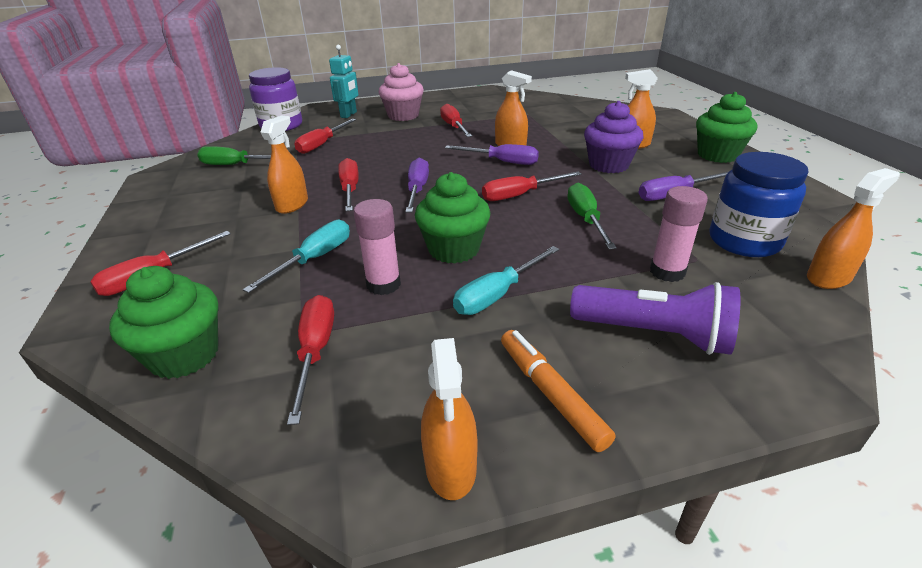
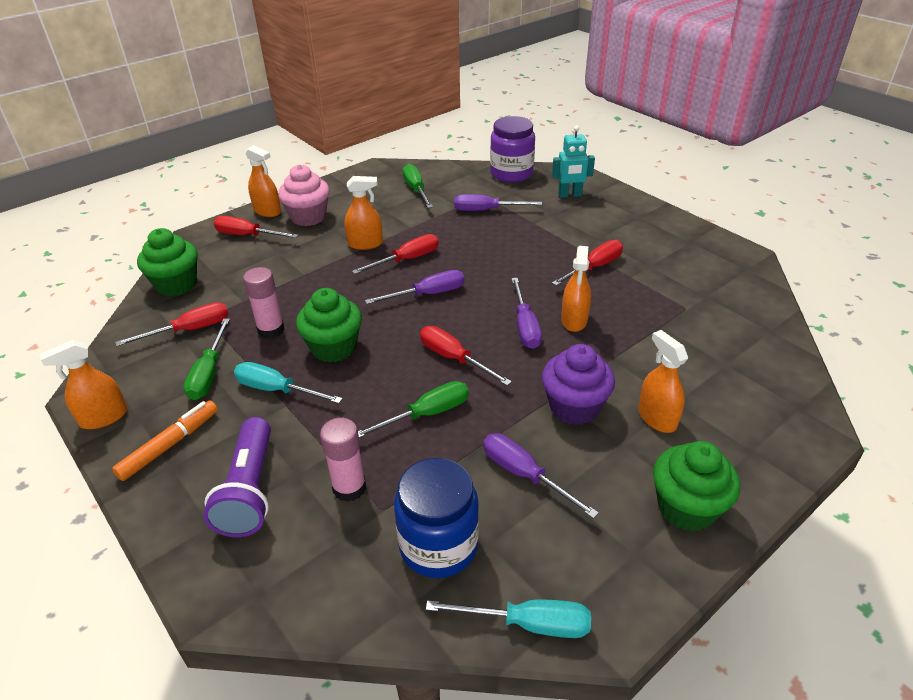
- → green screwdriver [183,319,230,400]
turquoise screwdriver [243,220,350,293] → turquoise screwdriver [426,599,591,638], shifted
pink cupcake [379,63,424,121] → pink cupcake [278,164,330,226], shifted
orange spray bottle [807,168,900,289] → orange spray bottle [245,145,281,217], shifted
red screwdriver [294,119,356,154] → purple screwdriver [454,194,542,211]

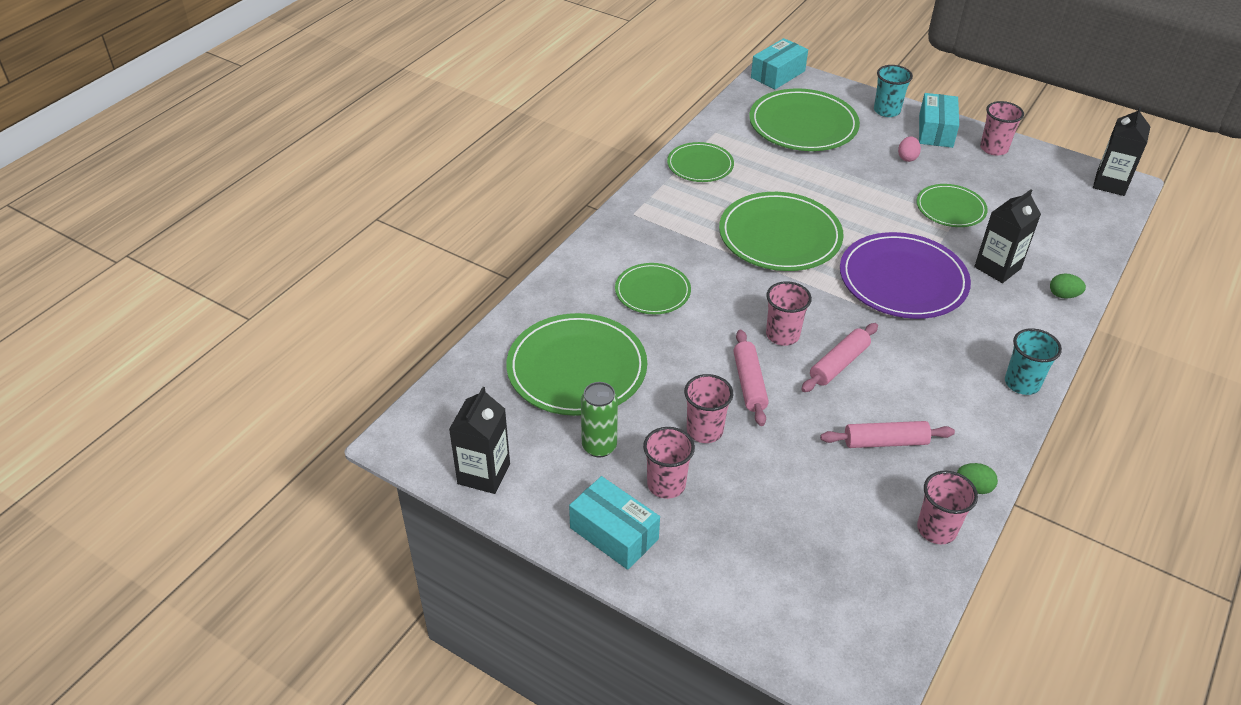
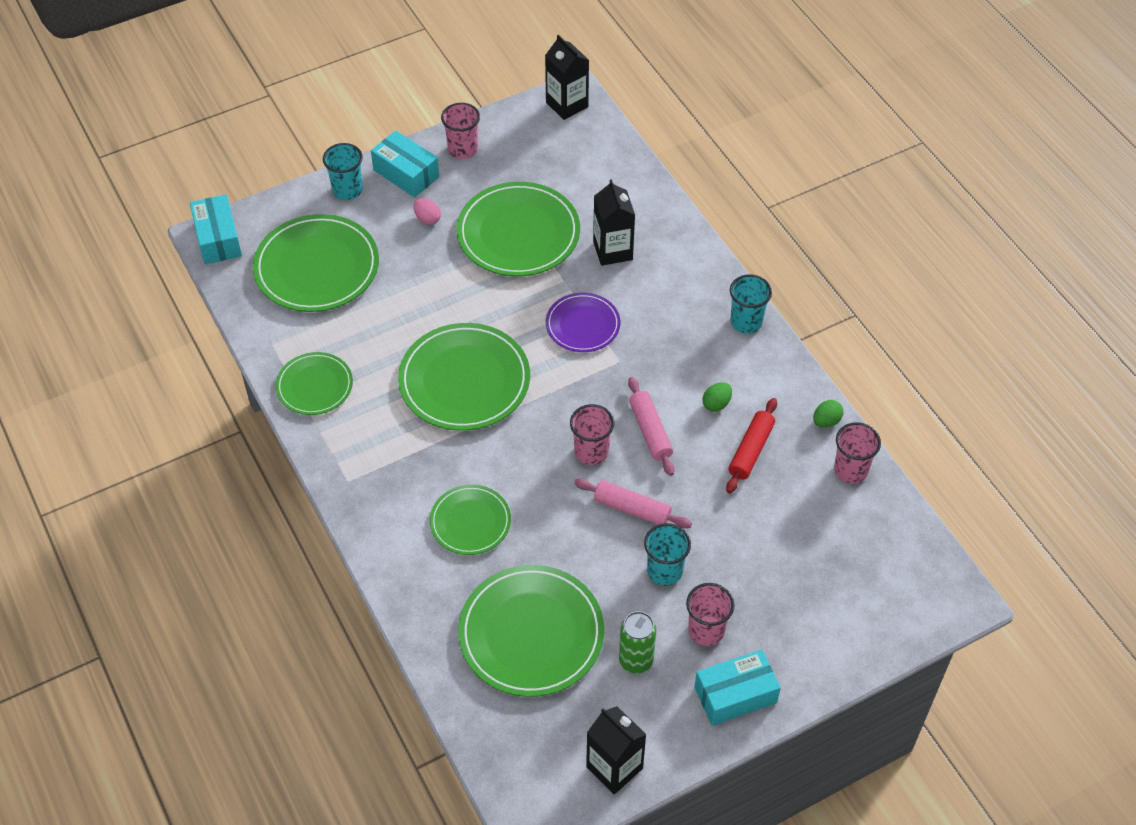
green egg [1050,273,1086,299] → green egg [703,382,732,412], shifted
pink cup [684,374,733,443] → turquoise cup [644,523,691,586]
pink rolling pin [820,421,955,448] → red rolling pin [726,398,777,494]
purple plate [840,232,971,319] → purple plate [546,293,620,352], x0.58
green plate [916,184,988,227] → green plate [456,182,580,276], x1.72

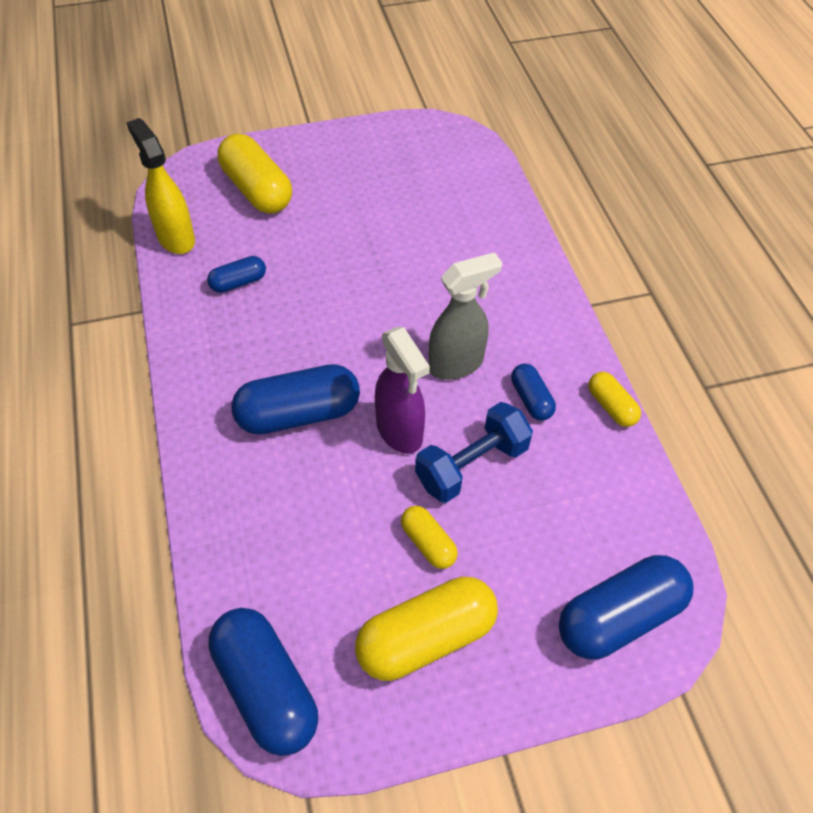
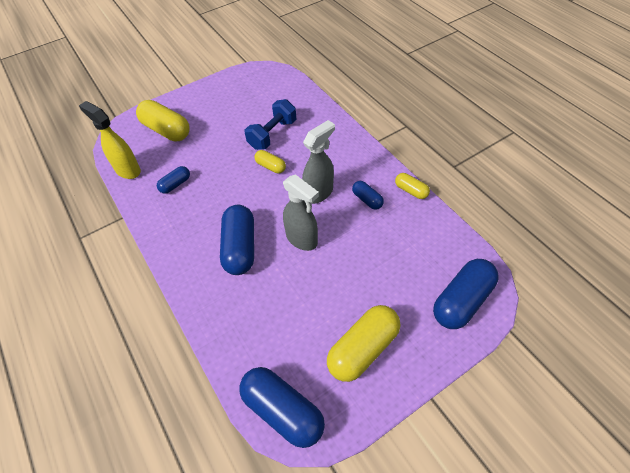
yellow capsule [401,506,458,569] → yellow capsule [254,150,286,173], shifted
blue dumbbell [415,402,533,503] → blue dumbbell [245,99,296,150], shifted
purple spray bottle [375,327,430,454] → grey spray bottle [283,174,319,251]
blue capsule [231,364,360,435] → blue capsule [220,205,254,275], 60 degrees counterclockwise

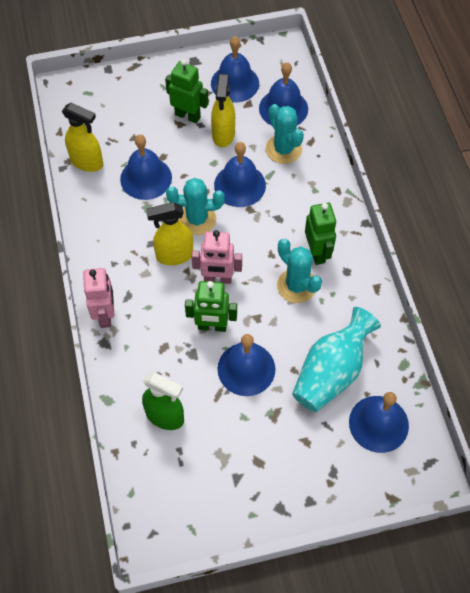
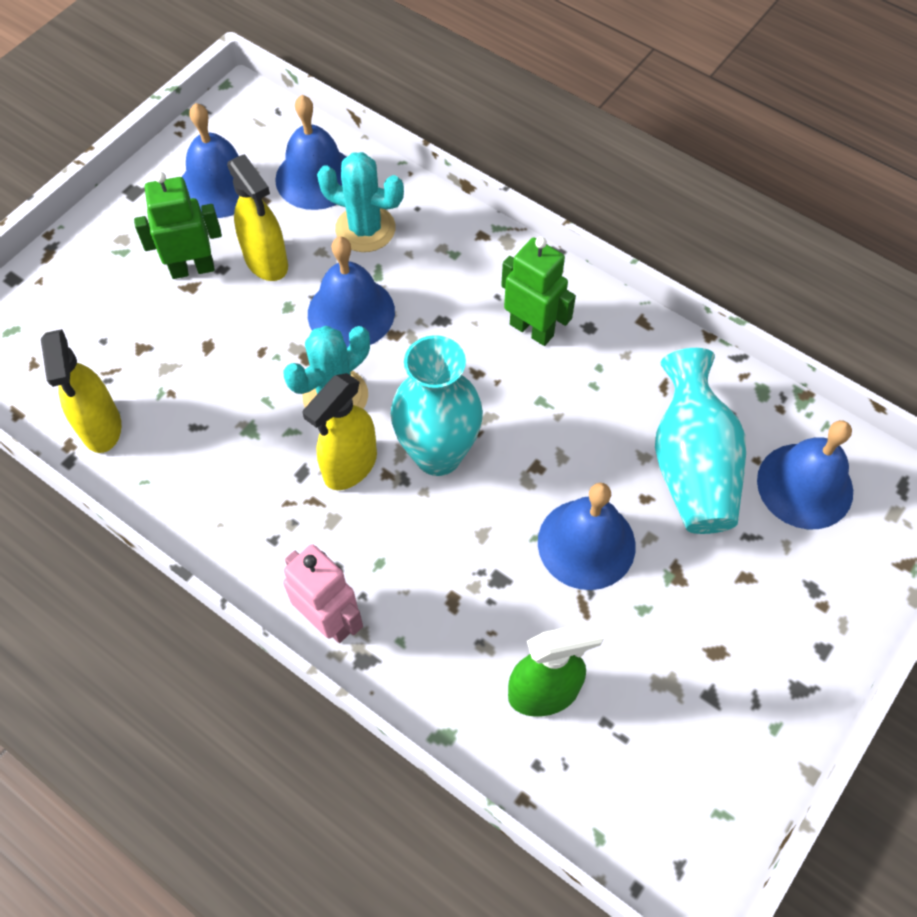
blue bell [120,135,172,200] → -
green robot [185,281,237,332] → -
turquoise cactus [277,239,322,303] → -
pink robot [191,230,242,284] → turquoise vase [391,335,483,476]
yellow spray bottle [62,103,103,172] → yellow spray bottle [41,329,121,453], 90 degrees clockwise

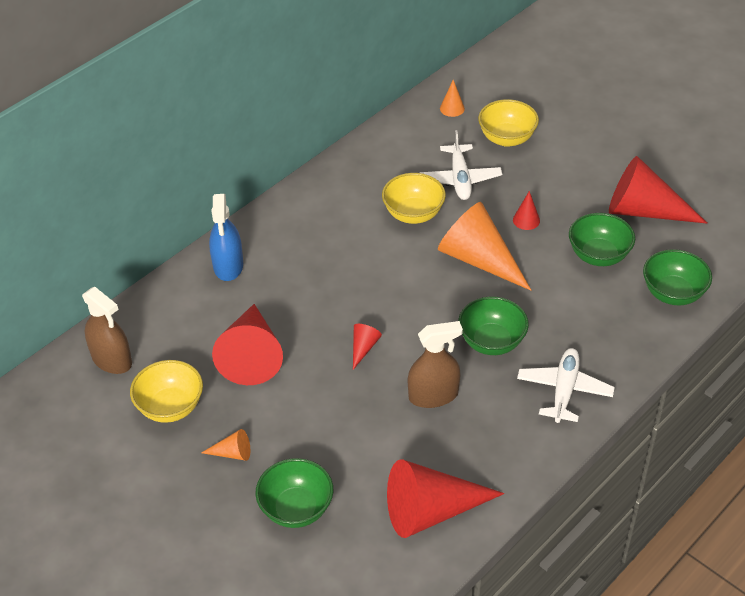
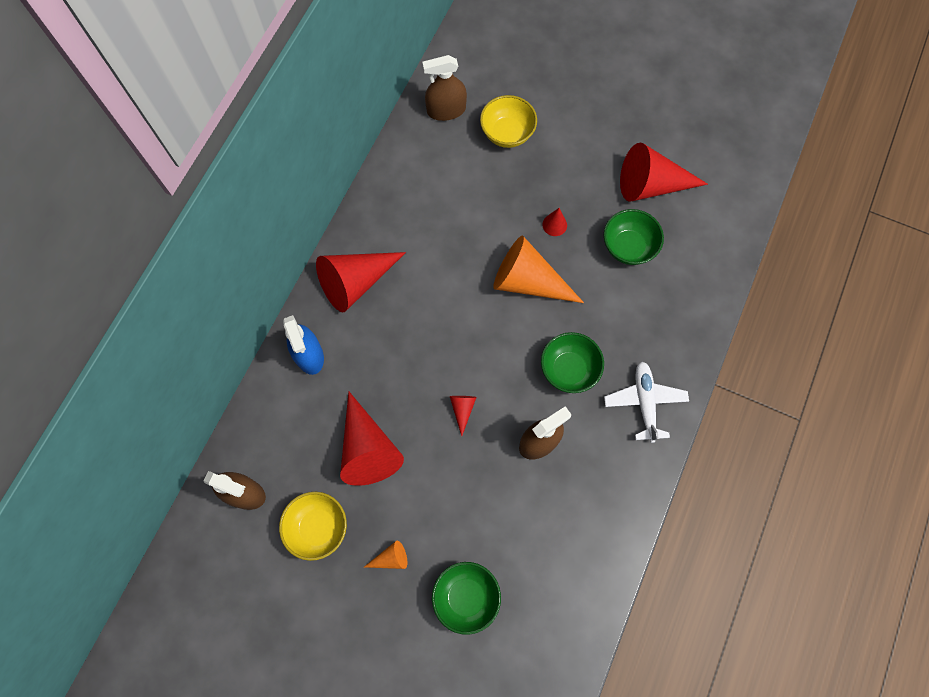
yellow bowl [382,173,446,224] → -
white plane [419,130,502,200] → -
green bowl [643,249,712,306] → -
red cone [387,459,504,538] → red cone [316,252,406,312], shifted
orange cone [440,80,465,117] → brown spray bottle [422,55,467,121]

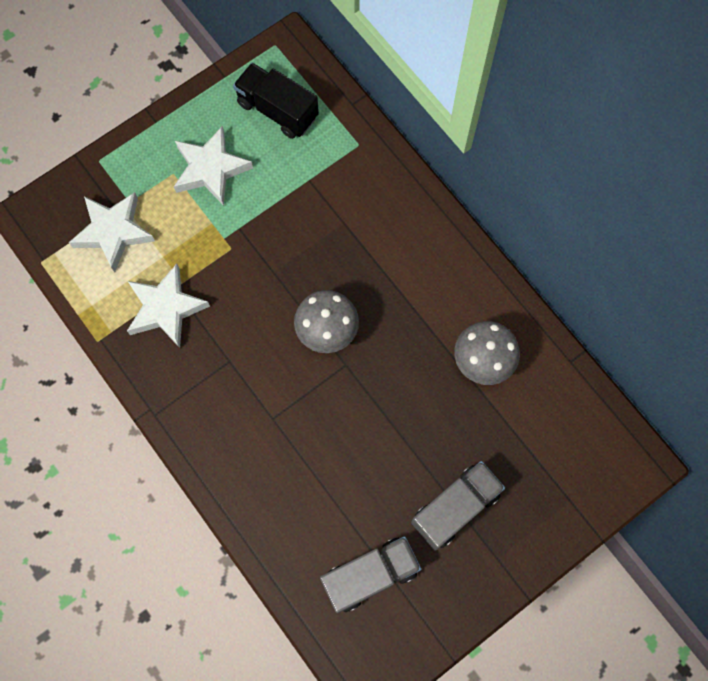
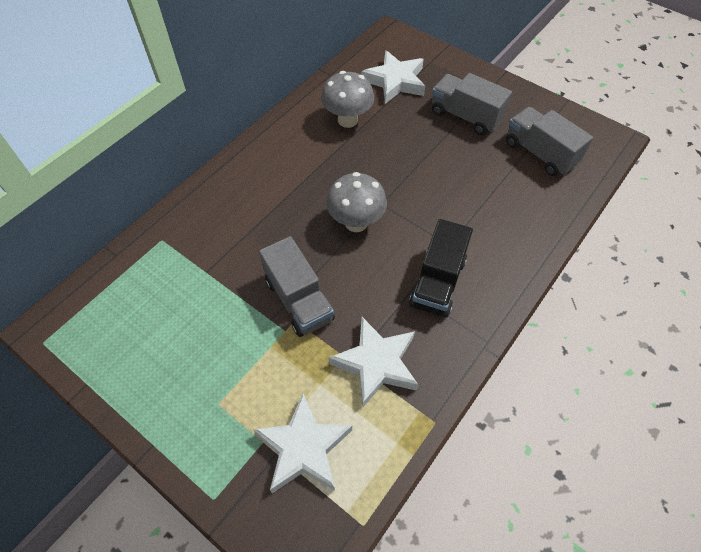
- → grey truck [259,236,335,337]
white star [174,126,253,206] → white star [362,50,425,104], shifted
black truck [233,63,319,139] → black truck [409,219,473,318], shifted

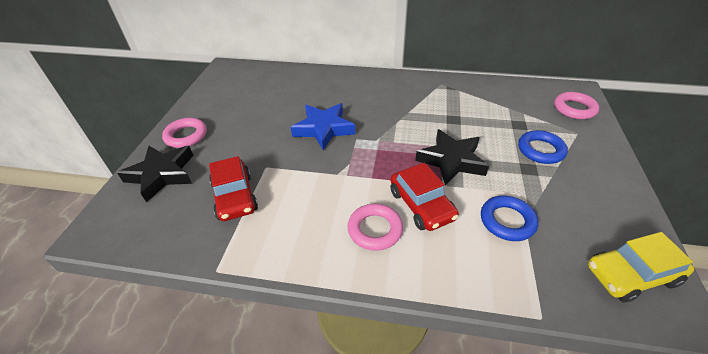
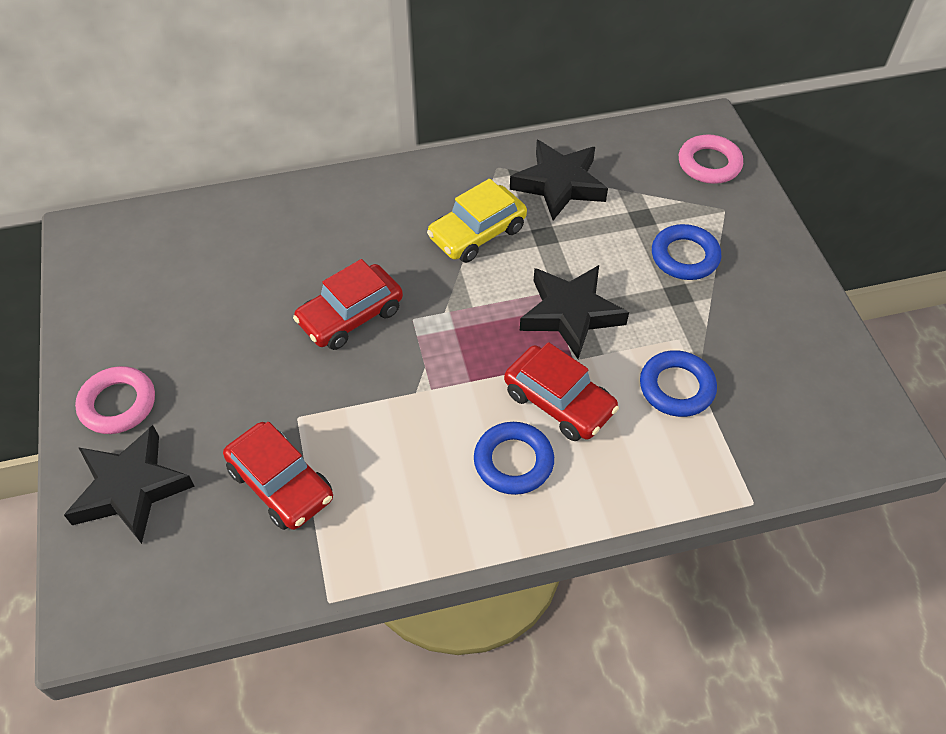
- → black star [510,140,608,220]
yellow car [588,232,694,303] → yellow car [427,179,527,263], shifted
blue star [290,103,355,150] → red car [293,259,403,350]
pink ring [347,204,403,251] → blue ring [474,422,554,495]

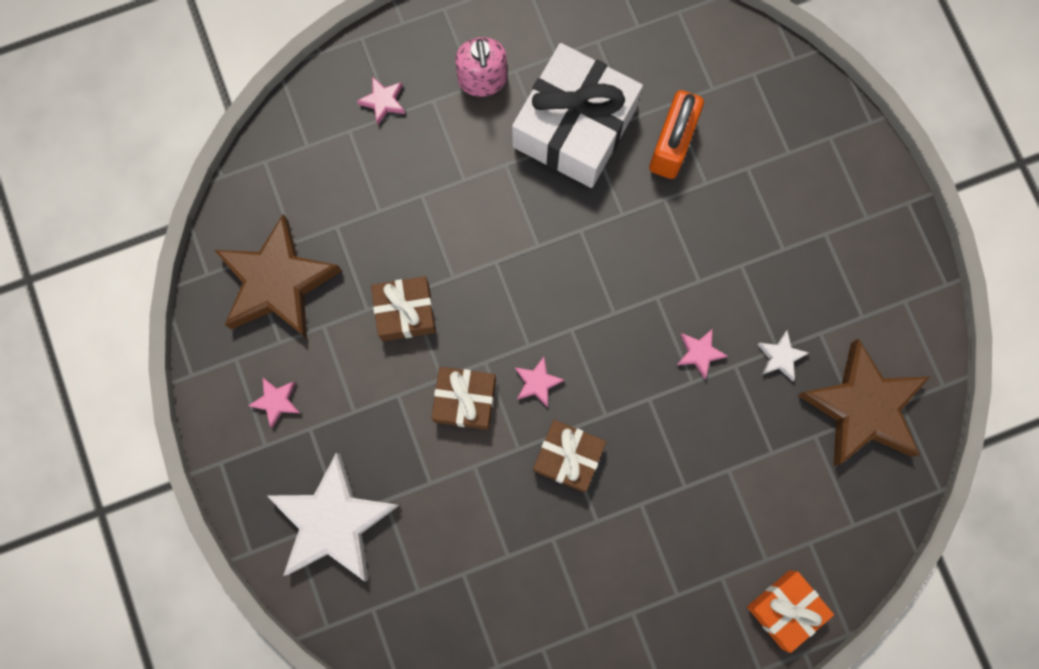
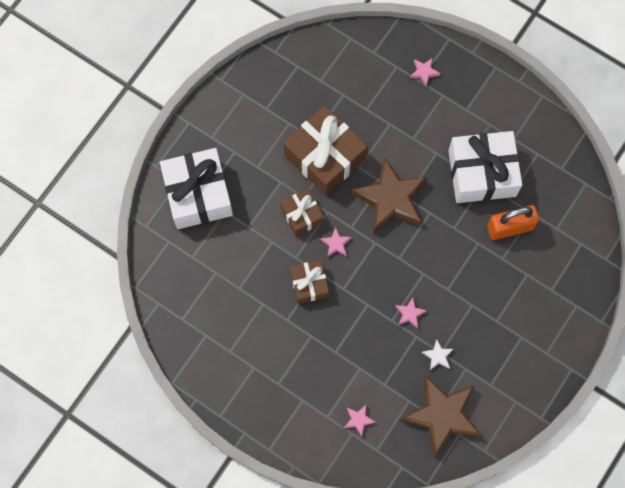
pink soap dispenser [455,37,507,97] → -
orange gift [747,570,834,653] → -
brown star [214,214,342,339] → brown star [351,157,427,234], shifted
pink star [248,378,300,428] → pink star [344,405,376,436], shifted
white star [267,452,399,581] → white gift [160,148,233,229]
brown gift [371,276,436,341] → brown gift [283,105,368,196], x1.82

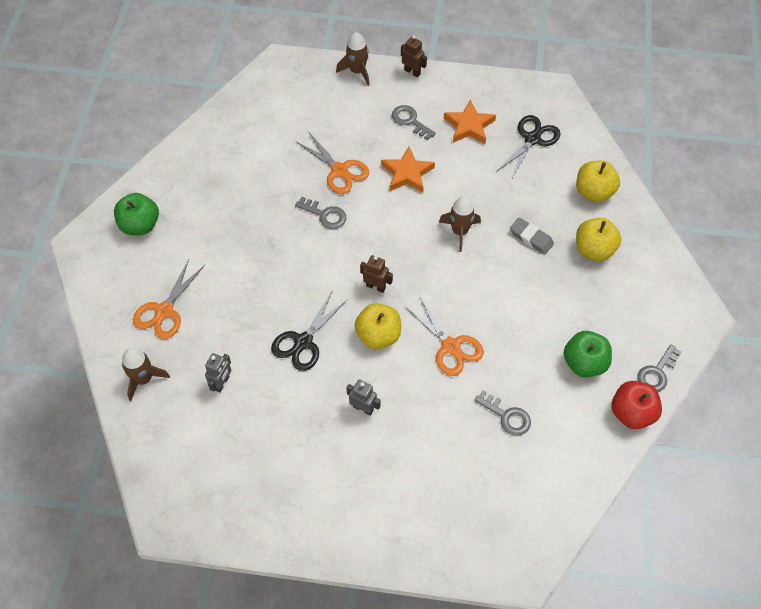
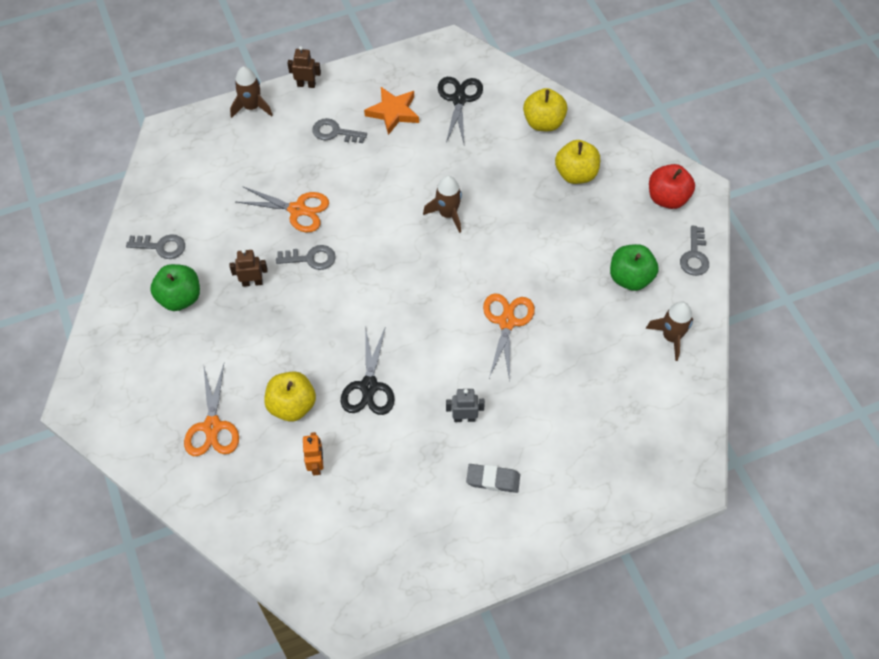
orange star [381,147,435,193] → -
green apple [114,193,159,235] → green apple [150,264,200,311], shifted
brown rocket [122,348,170,401] → brown rocket [646,302,693,361], shifted
yellow apple [354,303,401,349] → yellow apple [264,371,316,422], shifted
brown robot [360,255,393,293] → brown robot [230,249,268,287], shifted
grey key [474,391,531,436] → grey key [126,234,185,259], shifted
grey eraser [510,217,554,255] → grey eraser [466,464,520,493], shifted
red apple [612,381,662,429] → red apple [649,164,695,209], shifted
grey robot [205,353,231,392] → orange robot [303,432,323,475]
orange scissors [404,297,484,376] → orange scissors [483,293,535,381], 105 degrees counterclockwise

